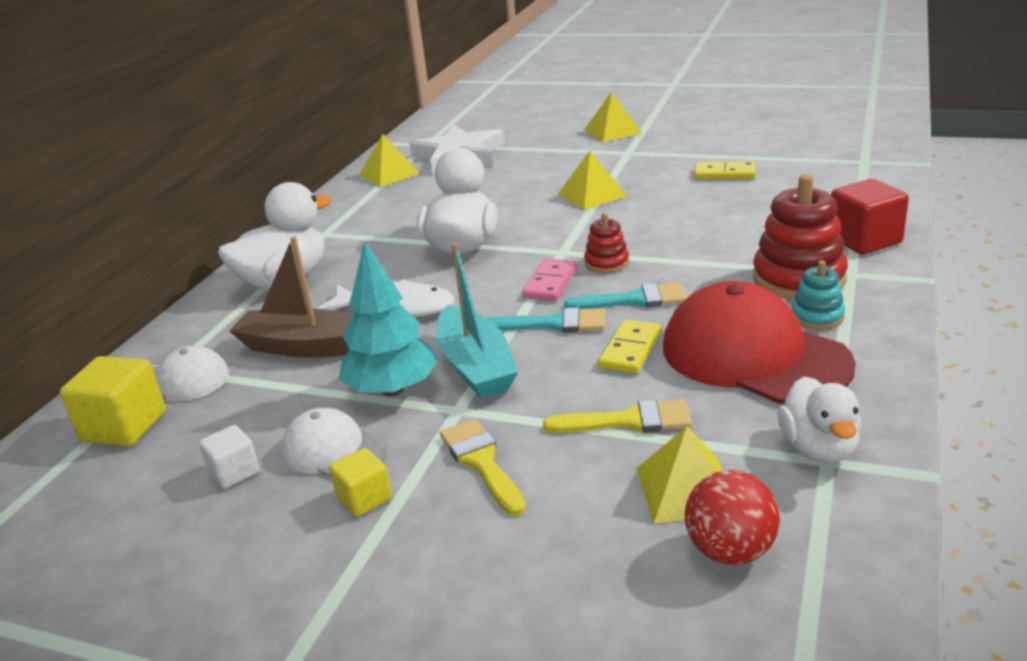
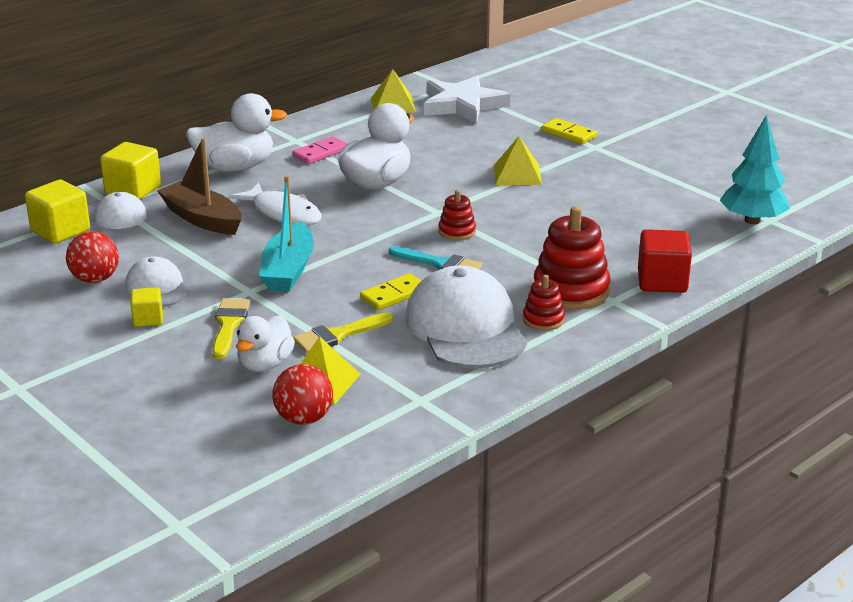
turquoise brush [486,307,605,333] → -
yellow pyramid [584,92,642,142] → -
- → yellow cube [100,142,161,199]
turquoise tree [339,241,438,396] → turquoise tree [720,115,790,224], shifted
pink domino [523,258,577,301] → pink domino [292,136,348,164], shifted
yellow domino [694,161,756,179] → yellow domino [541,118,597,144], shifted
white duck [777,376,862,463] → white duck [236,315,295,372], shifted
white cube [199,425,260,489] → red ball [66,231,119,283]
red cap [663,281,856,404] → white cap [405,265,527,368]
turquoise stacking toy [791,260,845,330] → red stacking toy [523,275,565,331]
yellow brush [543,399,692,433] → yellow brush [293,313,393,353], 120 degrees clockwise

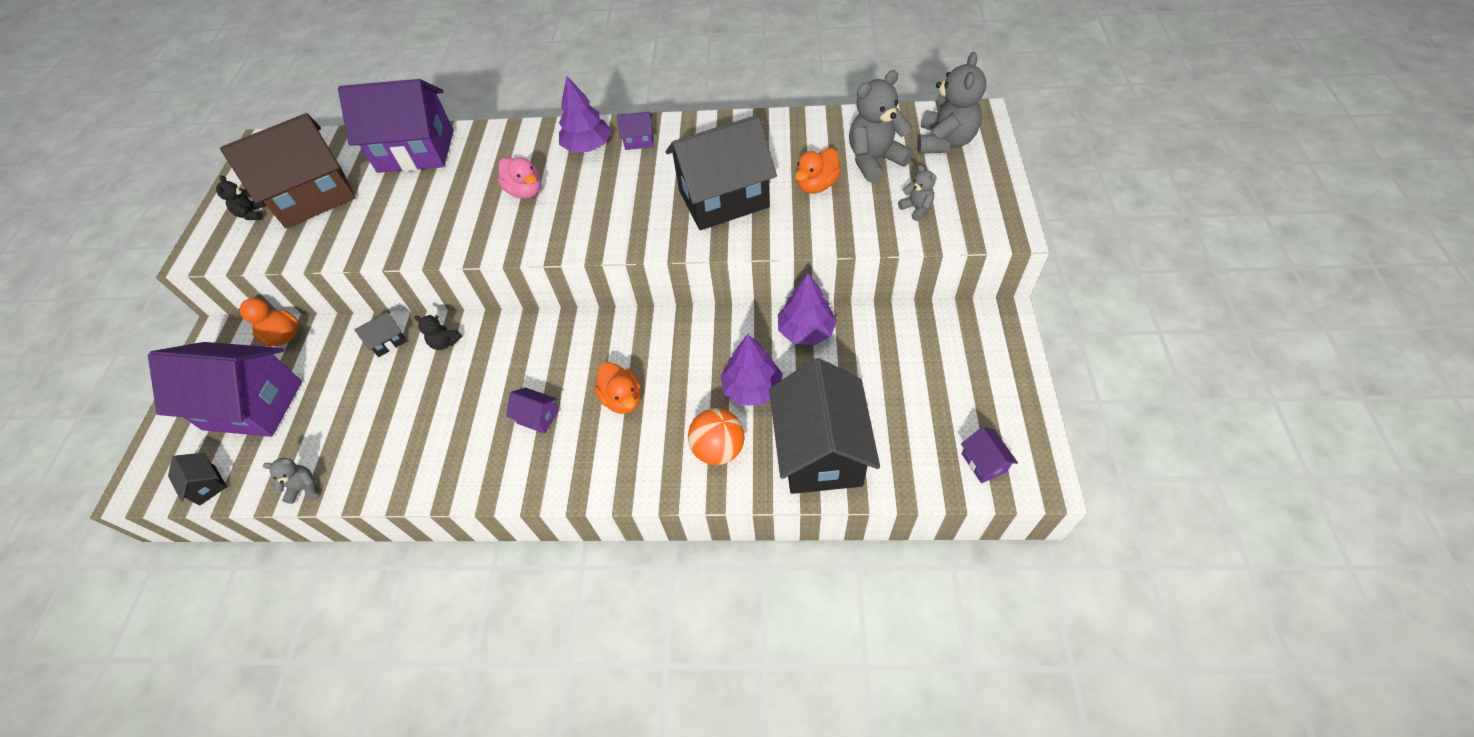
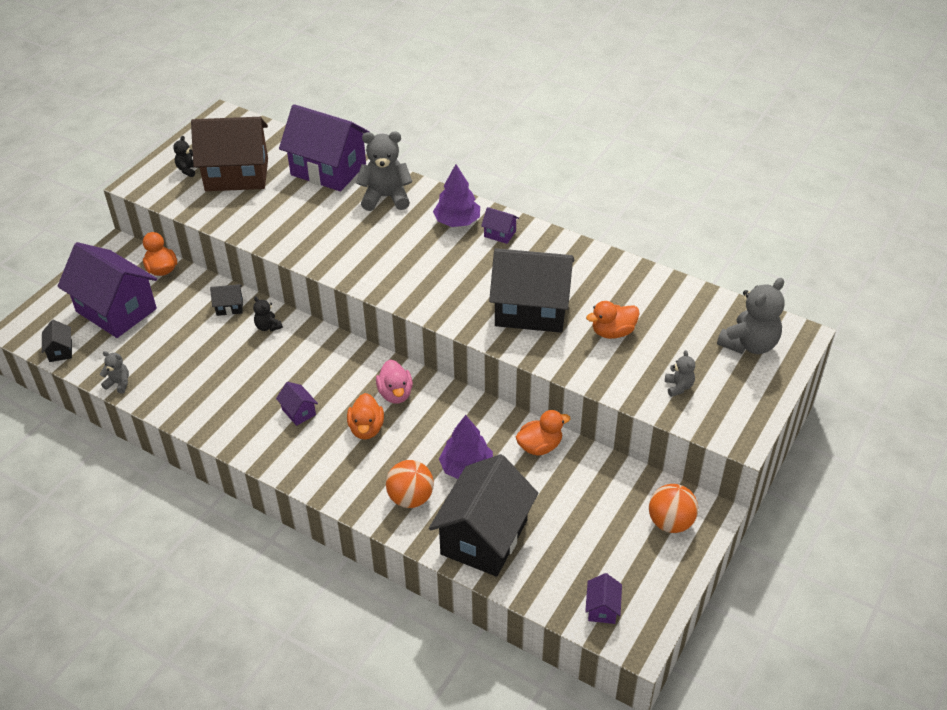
- → orange ball [649,484,698,533]
pink duck [497,157,541,199] → pink duck [376,360,413,403], shifted
grey teddy bear [849,70,913,182] → grey teddy bear [356,132,412,211], shifted
purple tree [778,273,837,346] → orange duck [516,410,571,455]

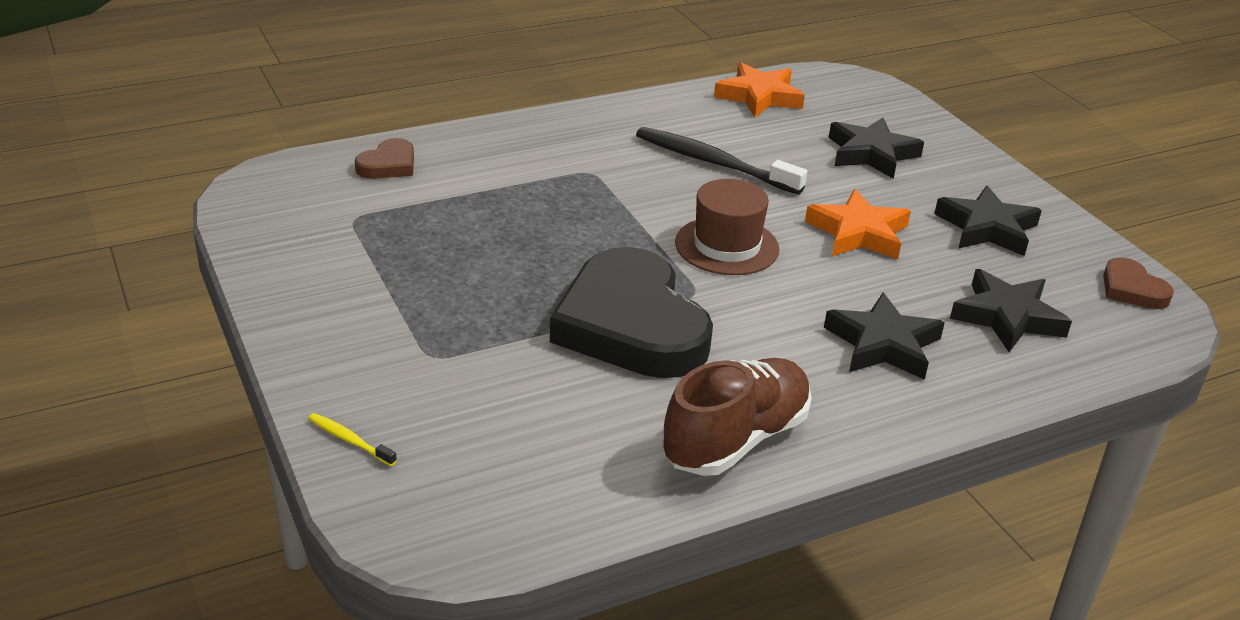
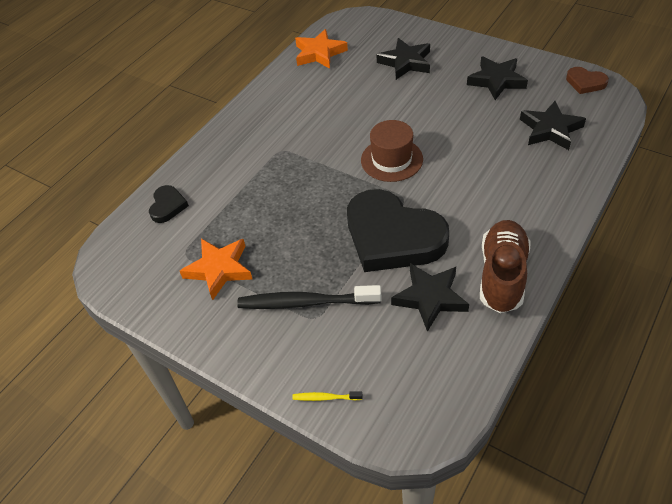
black toothbrush [636,127,807,194] → black toothbrush [237,285,382,309], shifted
orange star [805,189,911,259] → orange star [180,239,252,300], shifted
black star [824,292,945,380] → black star [391,263,469,332], shifted
brown heart [355,138,414,179] → black heart [149,185,189,223]

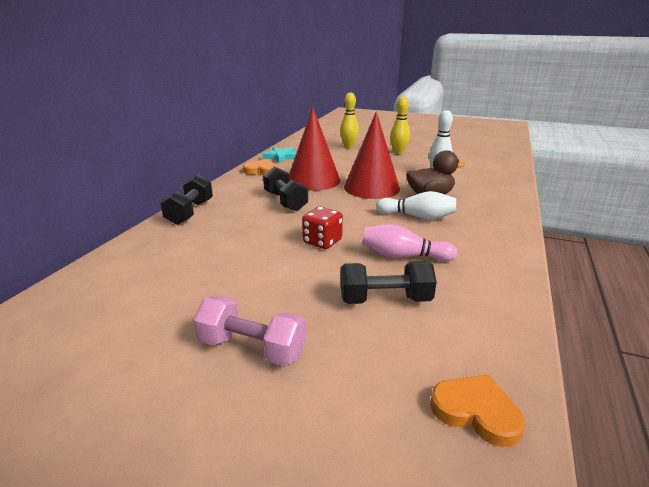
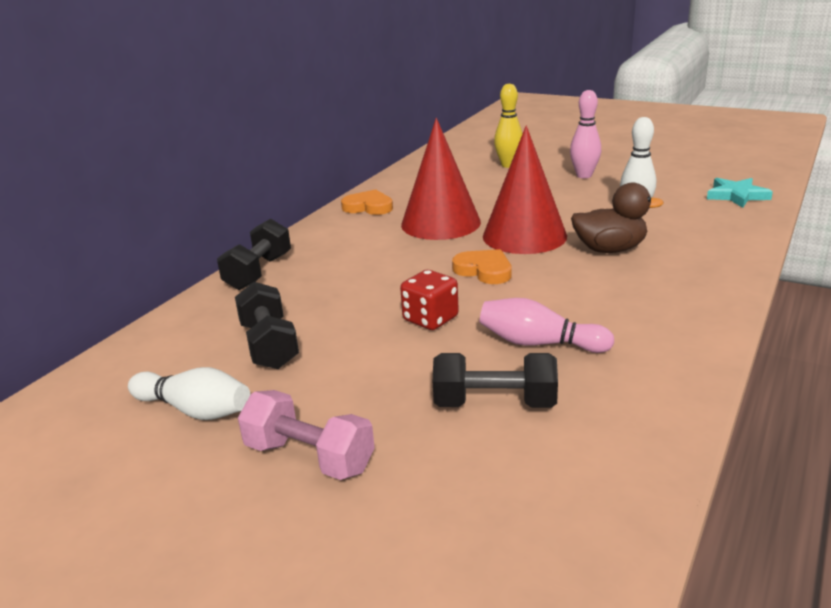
turquoise star [262,147,297,163] → turquoise star [707,178,773,208], shifted
black dumbbell [263,167,308,212] → black dumbbell [235,282,299,369], shifted
white bowling pin [376,191,456,220] → white bowling pin [128,367,250,420], shifted
orange heart [430,375,525,447] → orange heart [452,249,511,284], shifted
yellow bowling pin [390,96,410,154] → pink bowling pin [570,90,601,178]

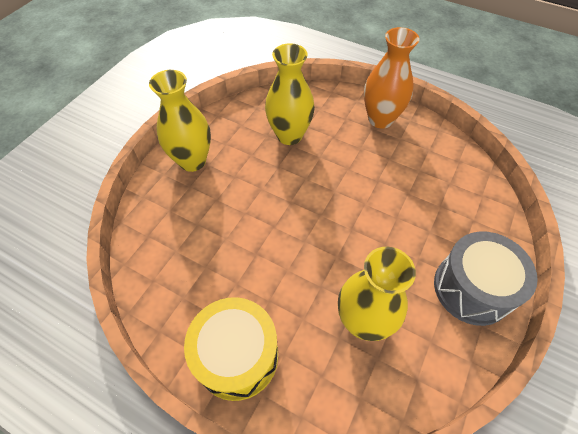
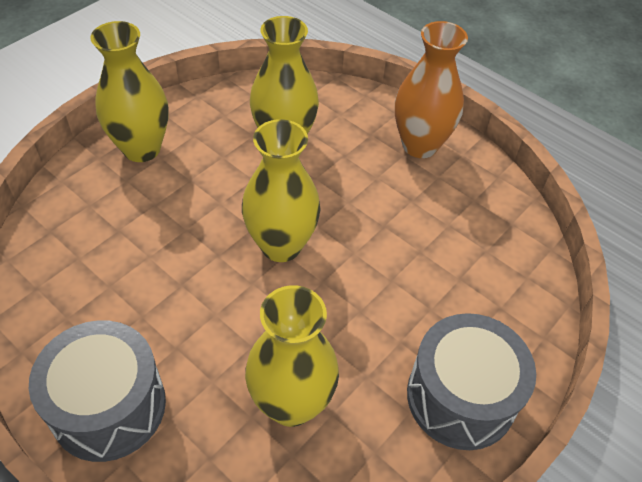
- → yellow vase [242,119,321,262]
yellow drum [184,297,278,401] → grey drum [29,320,166,462]

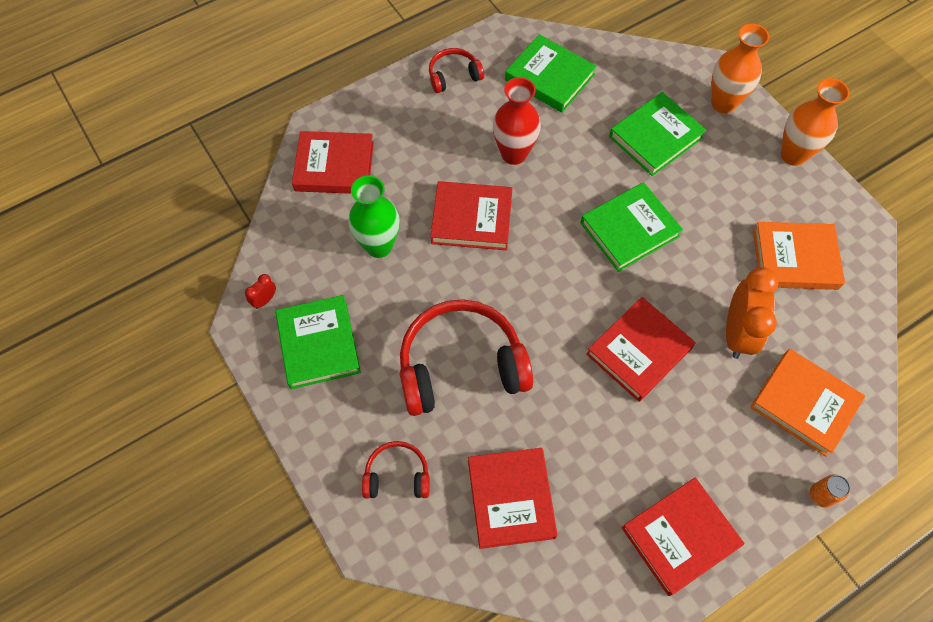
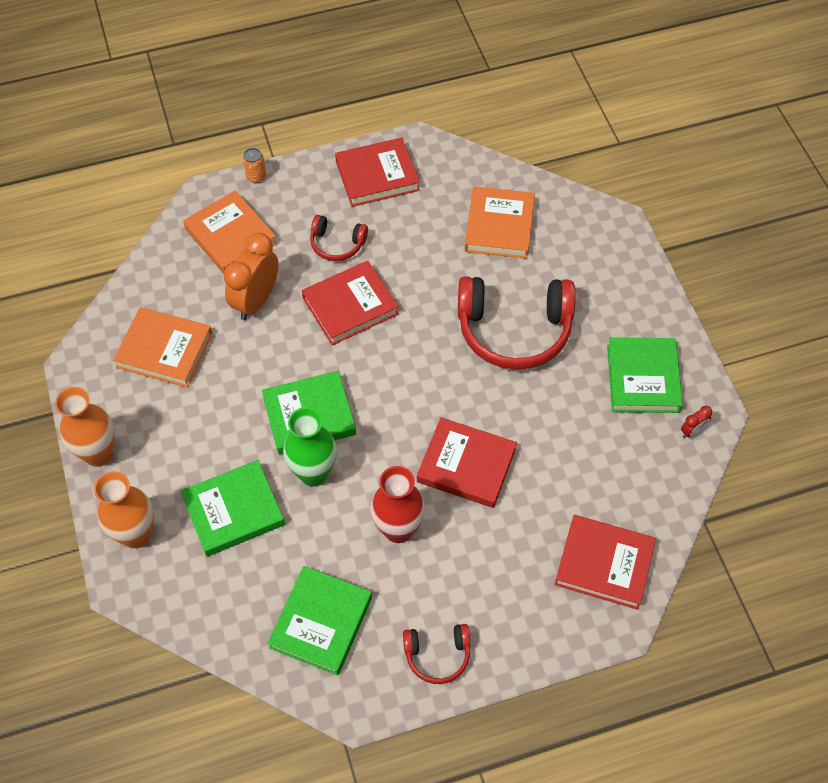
green vase [348,175,400,258] → green vase [283,407,337,487], shifted
red headphones [362,441,430,498] → red headphones [310,215,368,261], shifted
red book [468,448,558,549] → orange book [465,186,535,259]
green book [505,34,597,113] → green book [268,566,372,675], 60 degrees clockwise

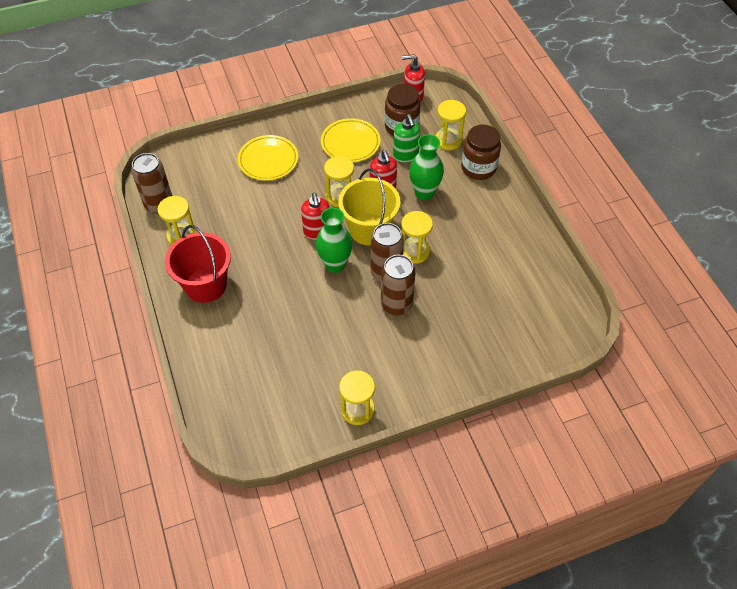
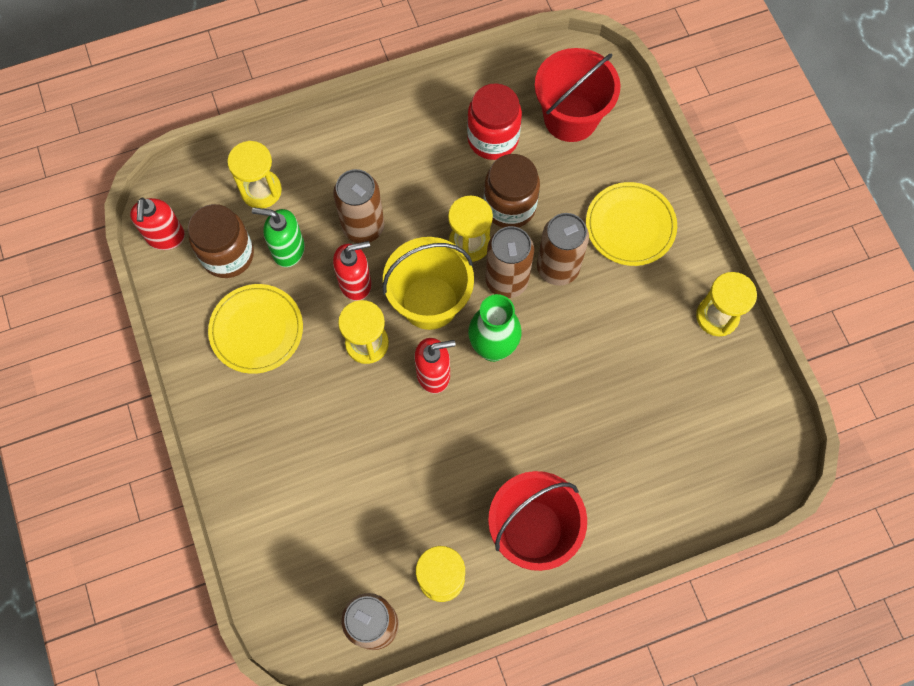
- → red jar [467,83,522,160]
- → red bucket [535,48,620,142]
yellow plate [238,135,298,181] → yellow plate [586,182,677,266], shifted
brown jar [461,125,501,180] → brown jar [484,154,540,228], shifted
green vase [409,134,444,200] → brown can [333,169,384,243]
green soap dispenser [393,114,420,162] → green soap dispenser [252,207,305,267], 150 degrees counterclockwise

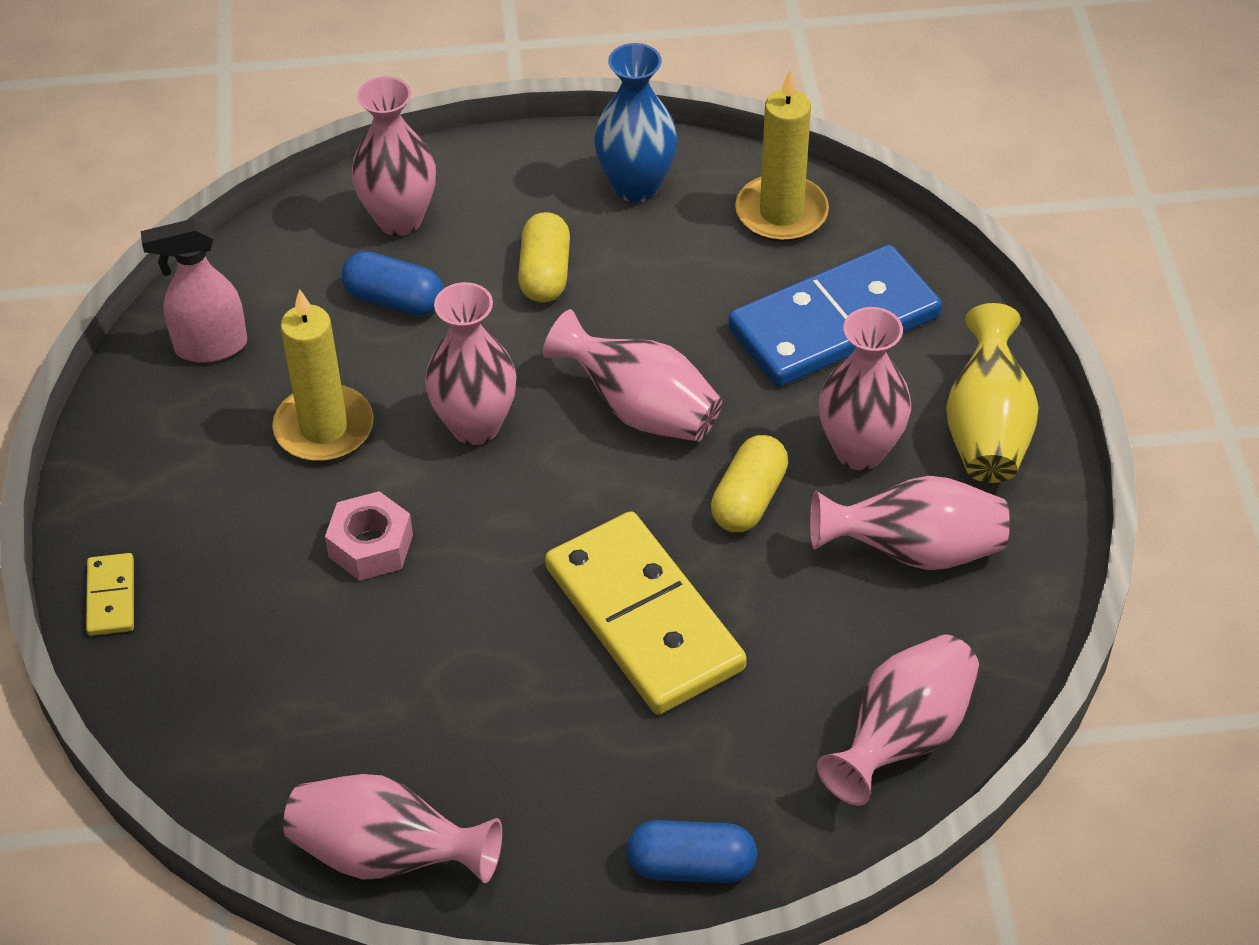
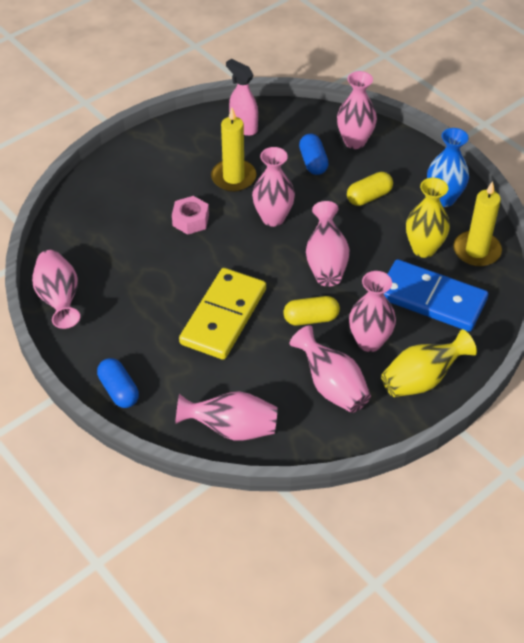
yellow domino [86,553,134,636] → -
- → yellow vase [406,178,450,258]

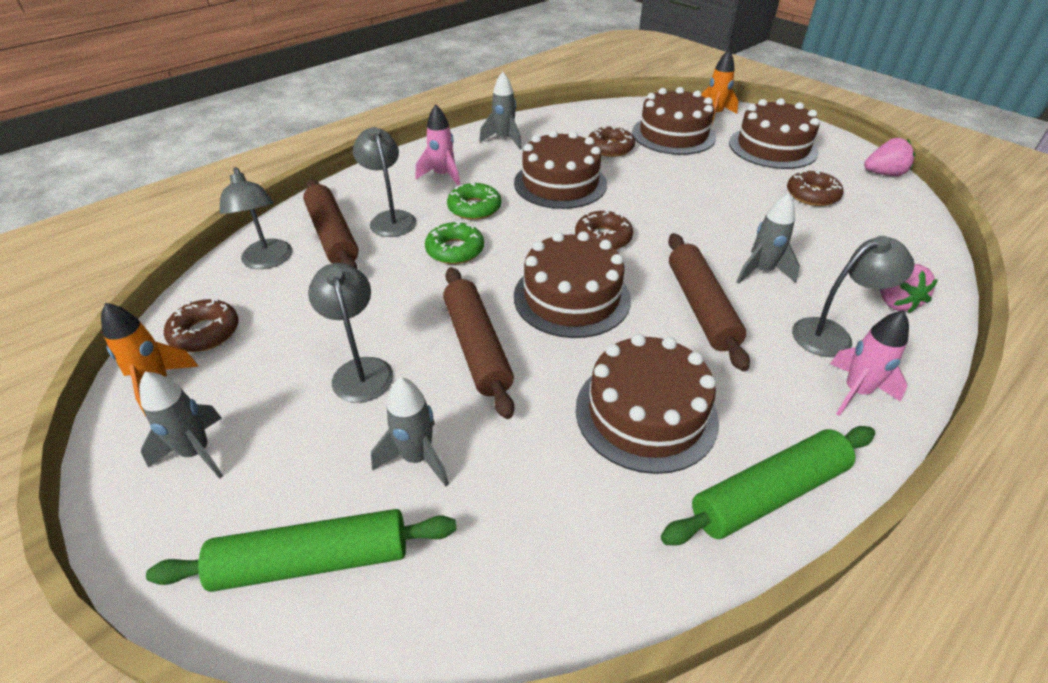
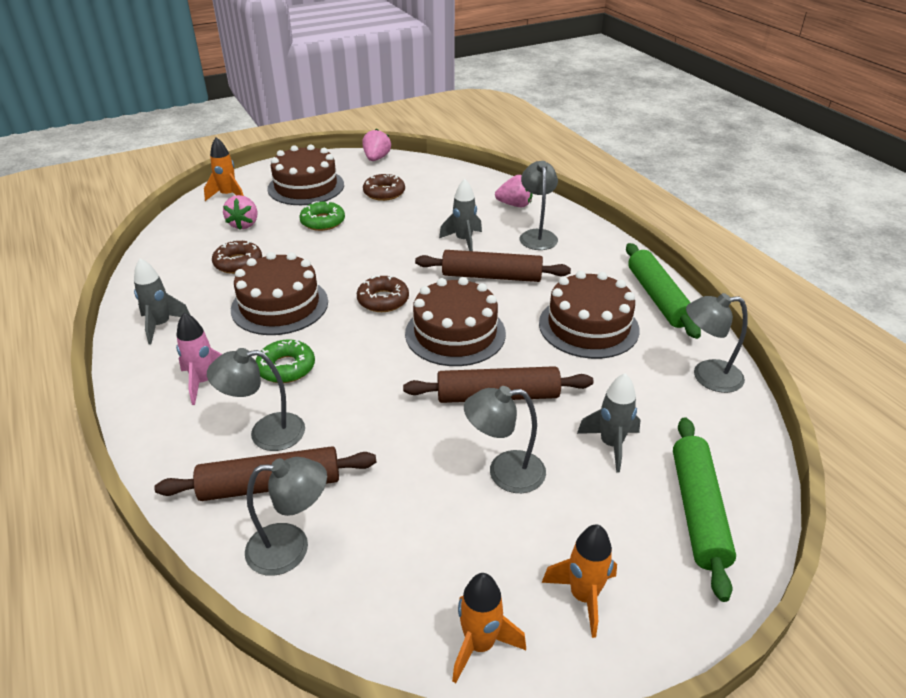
brown donut [164,299,239,352] → -
pink rocket [830,310,909,416] → -
- → grey lamp [686,293,748,393]
green donut [425,221,484,264] → green donut [299,201,345,231], shifted
brown cake [632,87,716,155] → pink strawberry [223,195,258,230]
grey rocket [139,372,223,479] → orange rocket [542,524,617,638]

